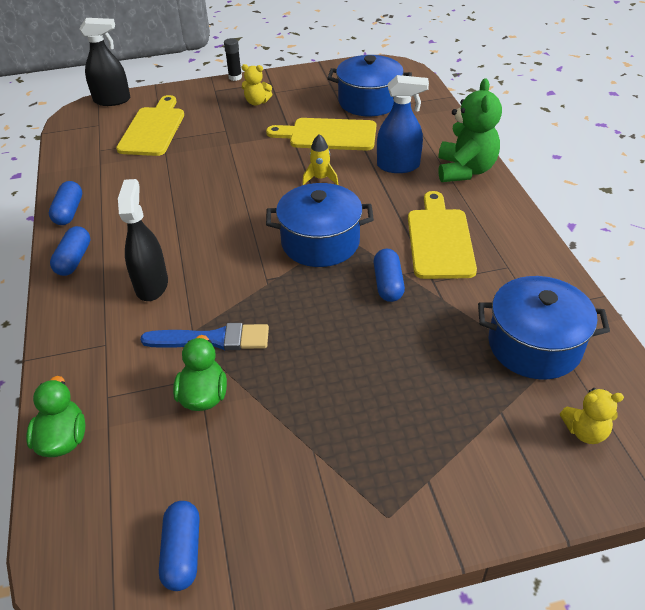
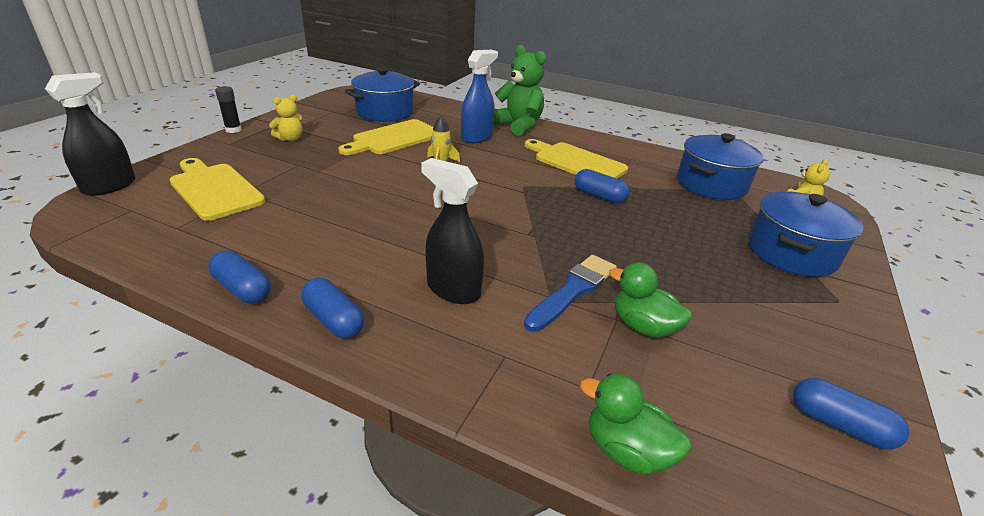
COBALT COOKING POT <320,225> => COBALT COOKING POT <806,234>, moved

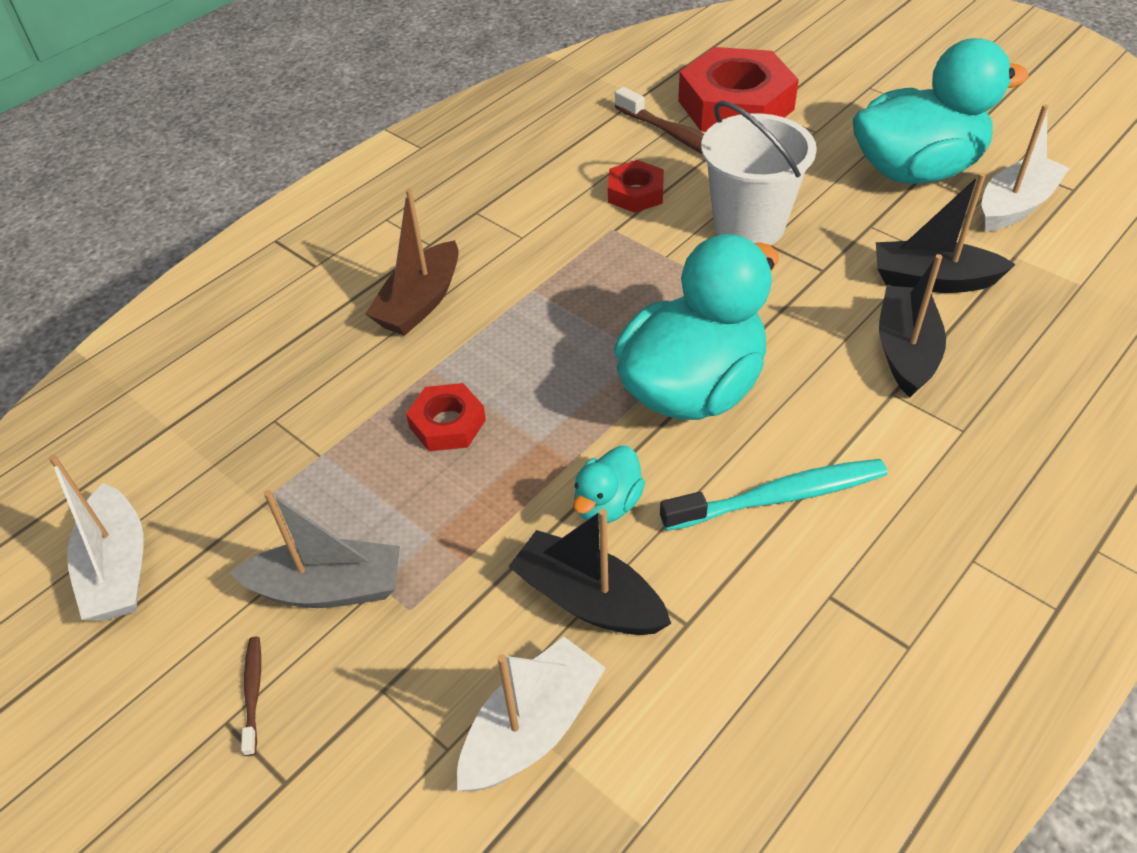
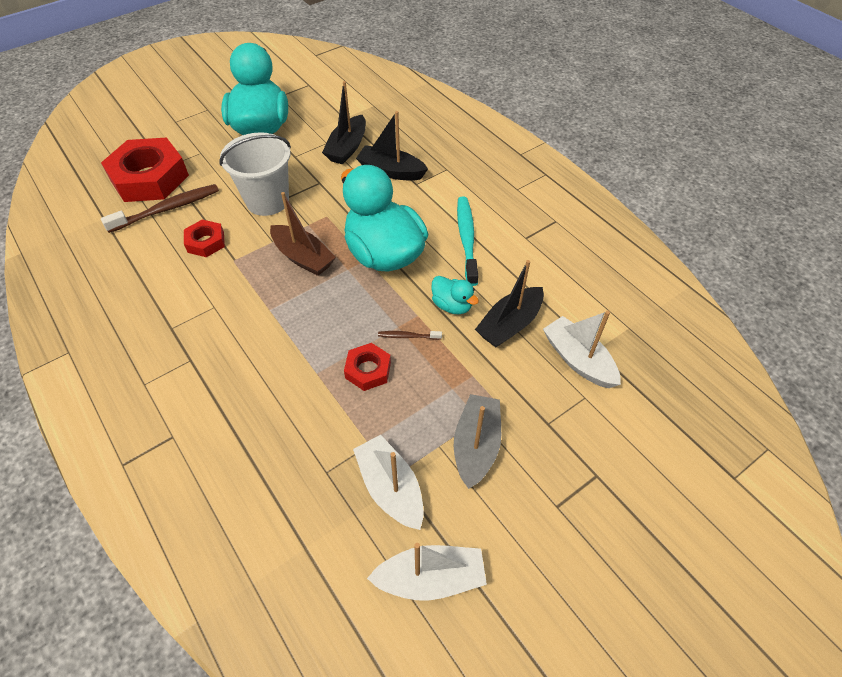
RUSSET DENTAL BRUSH <251,696> => RUSSET DENTAL BRUSH <410,335>, moved
RUSSET TOY BOAT <412,262> => RUSSET TOY BOAT <303,234>, moved
PURE WHITE TOY BOAT <1026,168> => PURE WHITE TOY BOAT <388,482>, moved

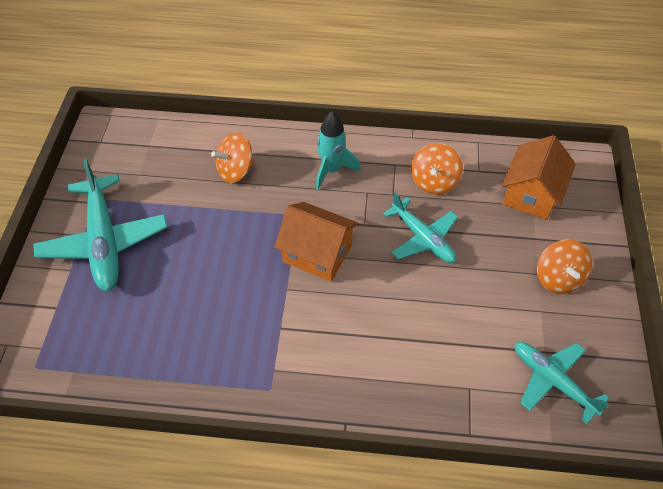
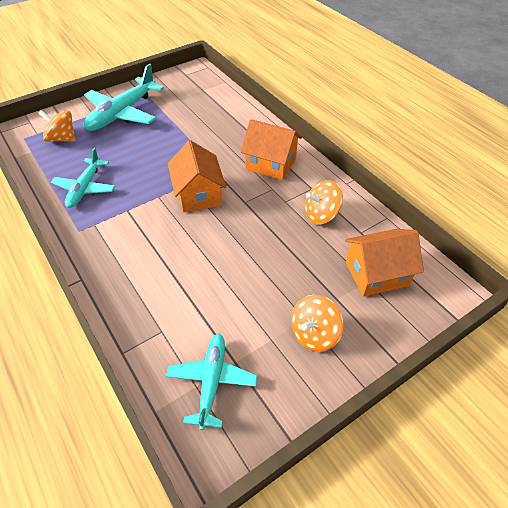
ORANGE-COLOURED SPINNING TOP <233,157> => ORANGE-COLOURED SPINNING TOP <57,126>, moved
TURQUOISE TOY ROCKET <338,150> => ORANGE-COLOURED TOY HOUSE <271,149>
TURQUOISE TOY PLANE <420,227> => TURQUOISE TOY PLANE <83,178>, moved

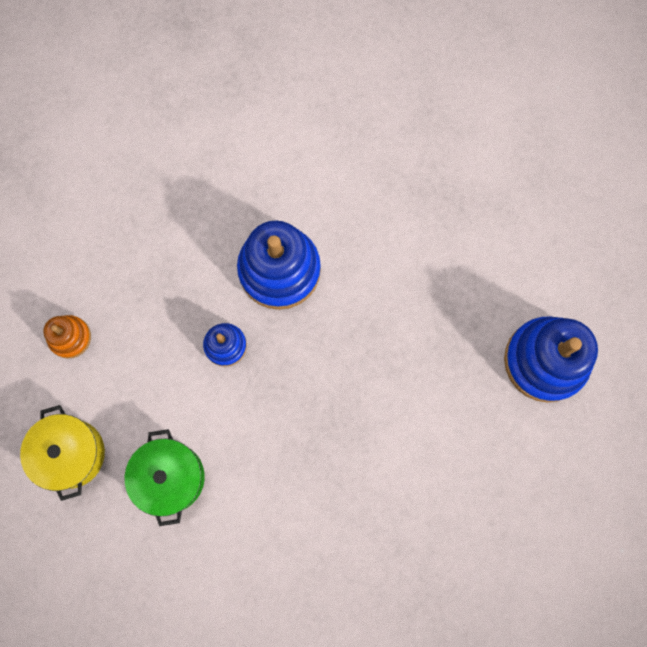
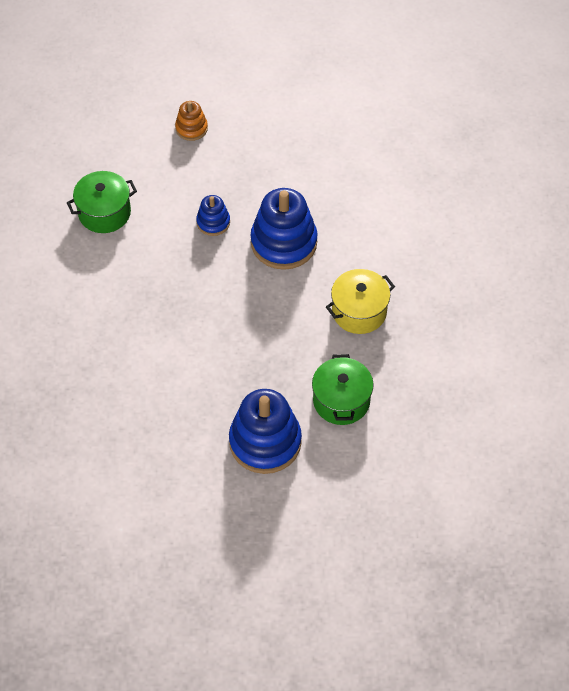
GOLDEN COOKING POT <62,453> => GOLDEN COOKING POT <360,301>, moved
nothing => LEAF-GREEN COOKING POT <342,389>

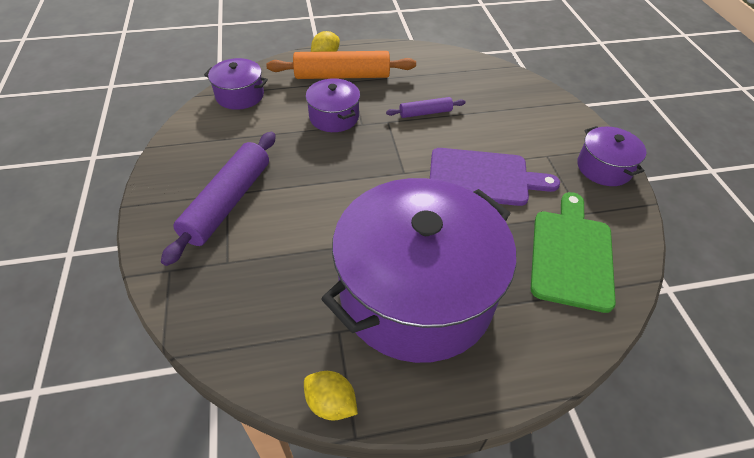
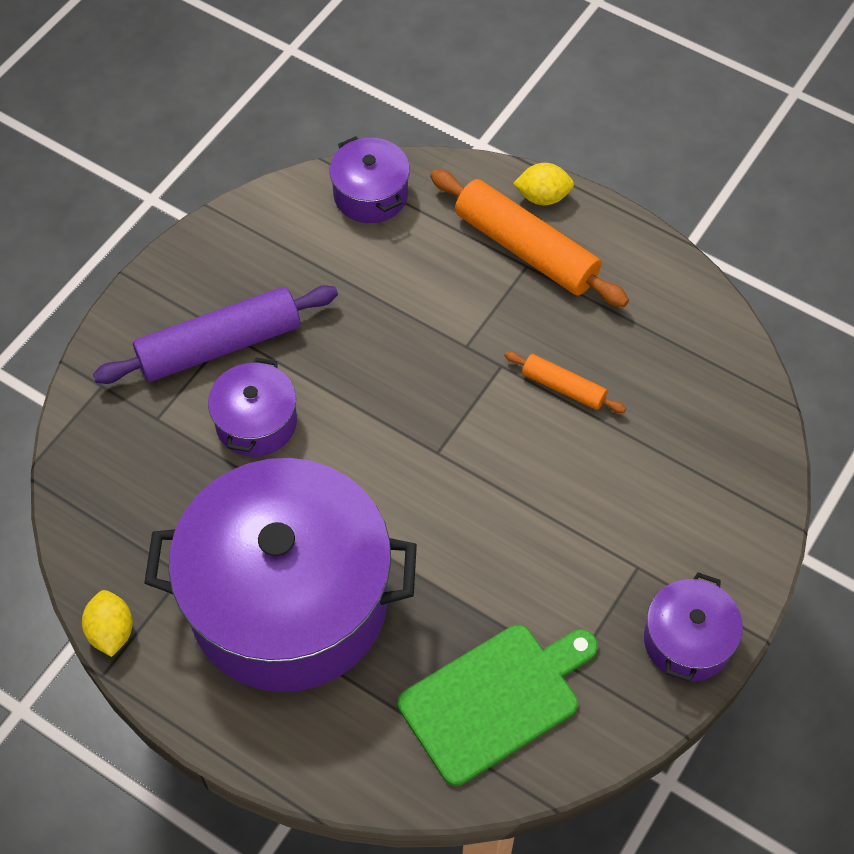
PURPLE COOKING POT <333,105> => PURPLE COOKING POT <252,407>, moved
PURPLE PASTRY ROLLER <426,107> => ORANGE-COLOURED PASTRY ROLLER <565,382>
PURPLE CUTTING BOARD <495,177> => nothing

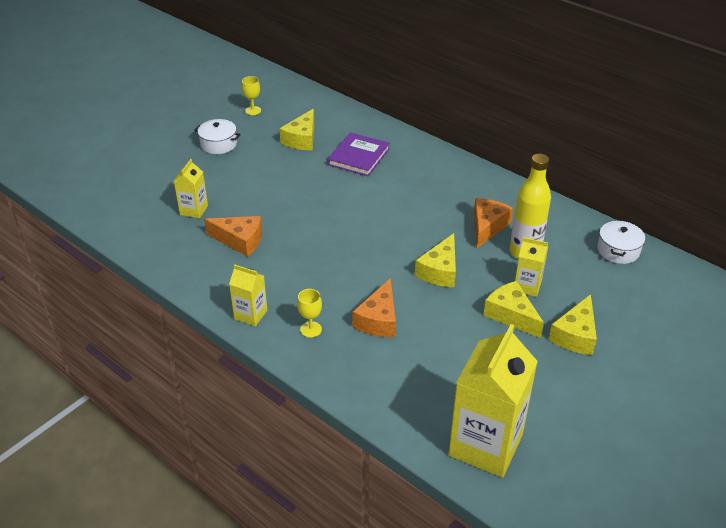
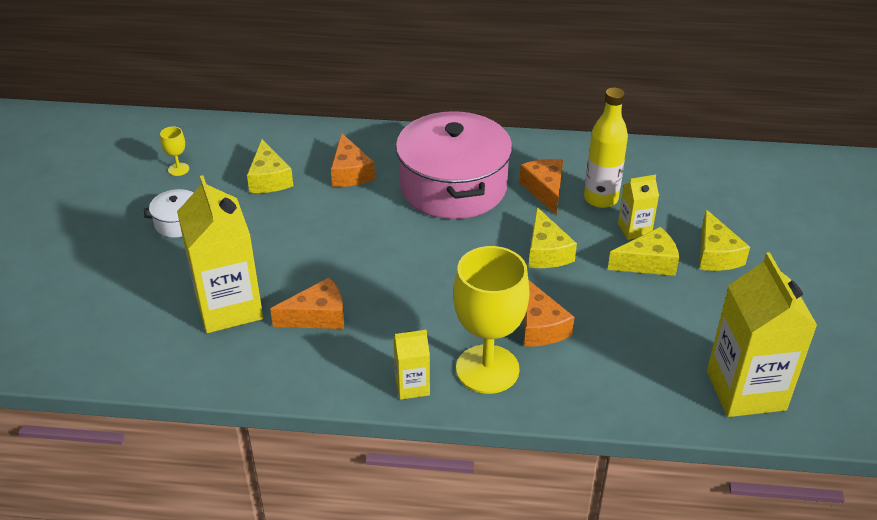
GOLDEN MILK CARTON <191,188> => GOLDEN MILK CARTON <220,254>, x2.02
GOLDEN WINE GLASS <309,313> => GOLDEN WINE GLASS <491,320>, x2.47
PURPLE HARDBACK <358,154> => ORANGE-COLOURED CHEESE <353,160>
GOLDEN CHEESE <513,309> => GOLDEN CHEESE <643,251>, 150 degrees clockwise
PURE WHITE COOKING POT <621,242> => nothing
nothing => ROSY COOKING POT <454,165>

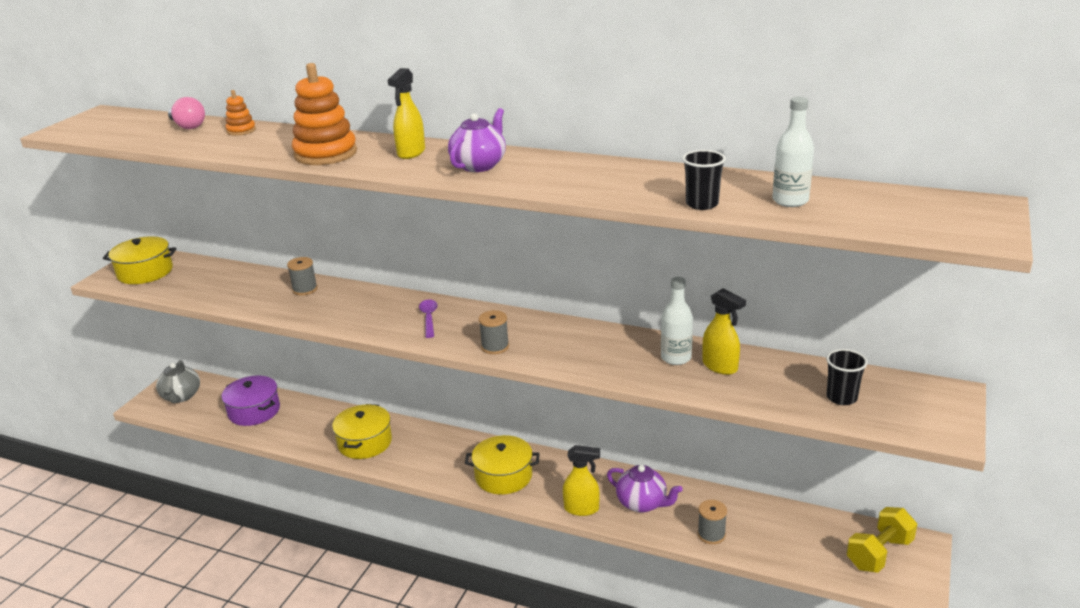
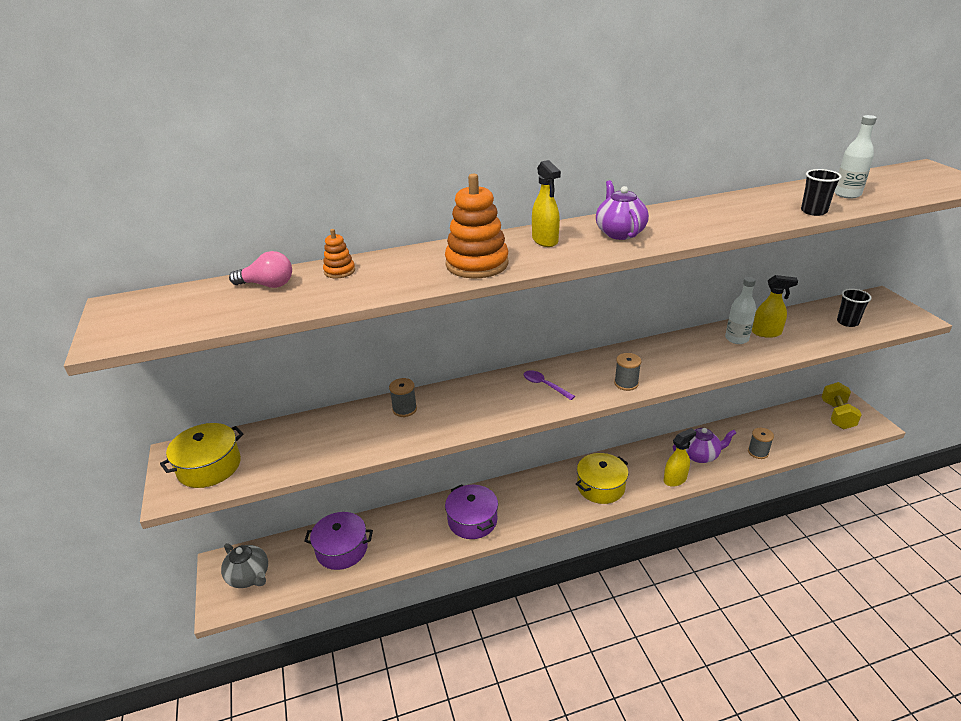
GOLDEN COOKING POT <362,431> => PURPLE COOKING POT <471,512>

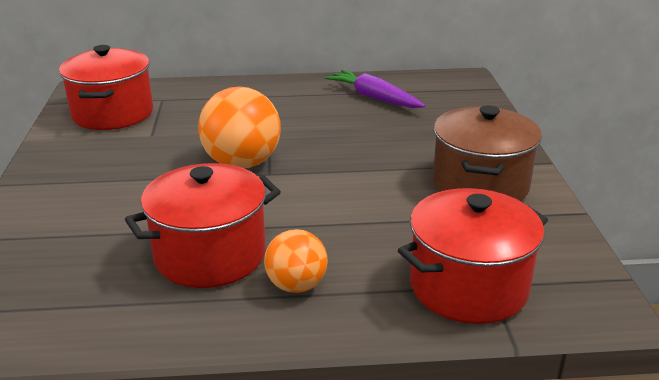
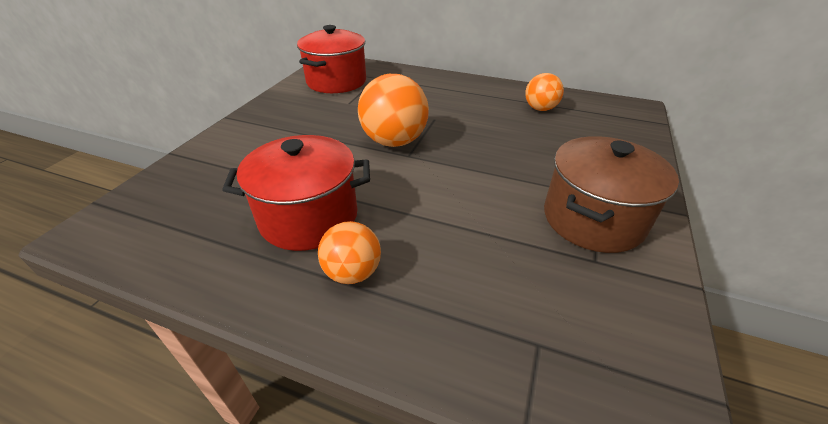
PURPLE CARROT <375,89> => ORANGE-COLOURED SPHERE <544,92>
SCARLET COOKING POT <473,256> => nothing

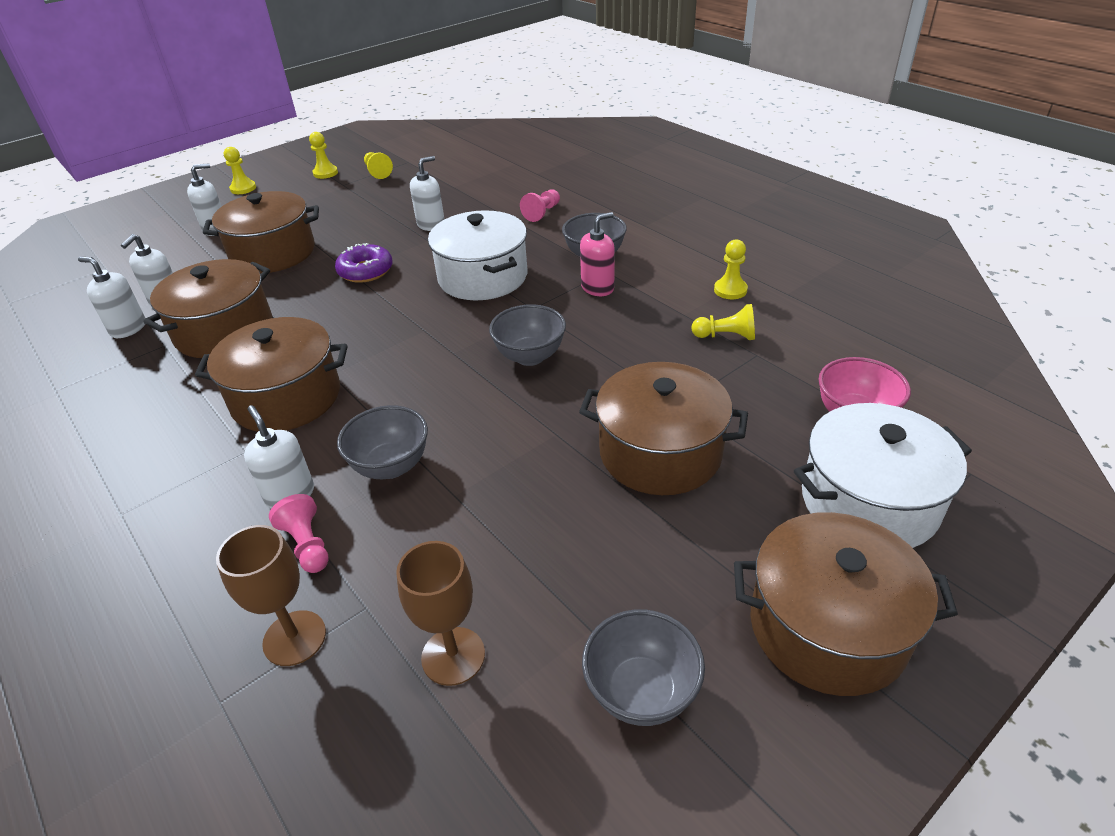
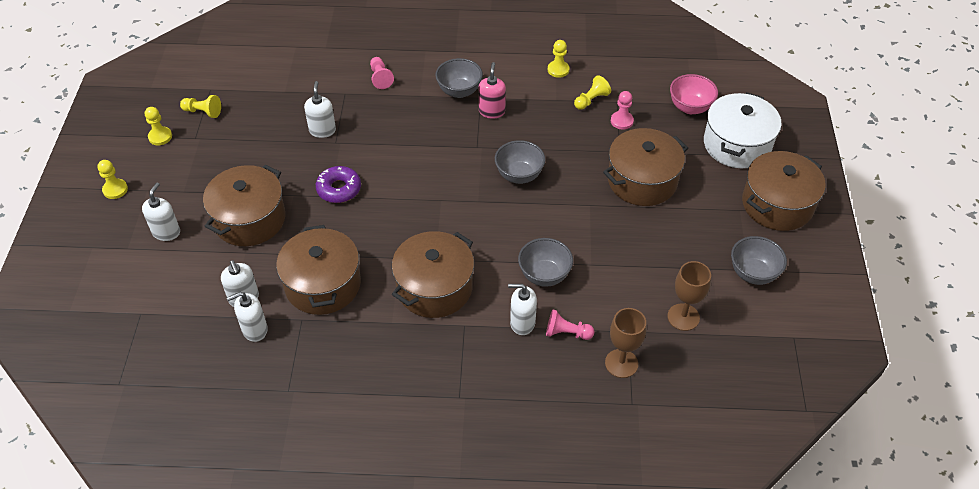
PURE WHITE COOKING POT <477,255> => nothing
nothing => ROSY CHESS PAWN <622,110>

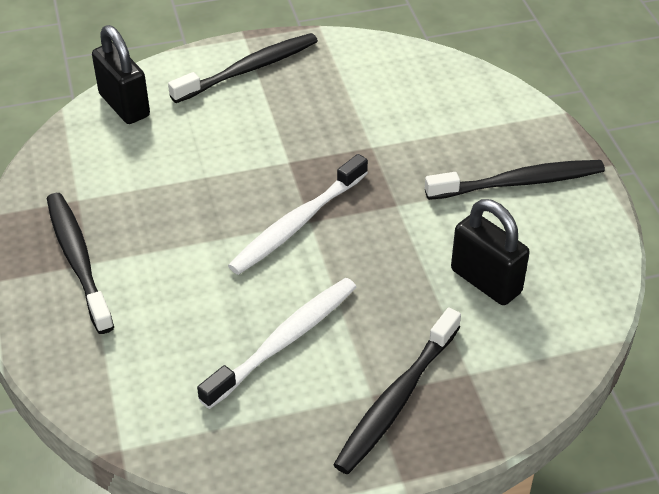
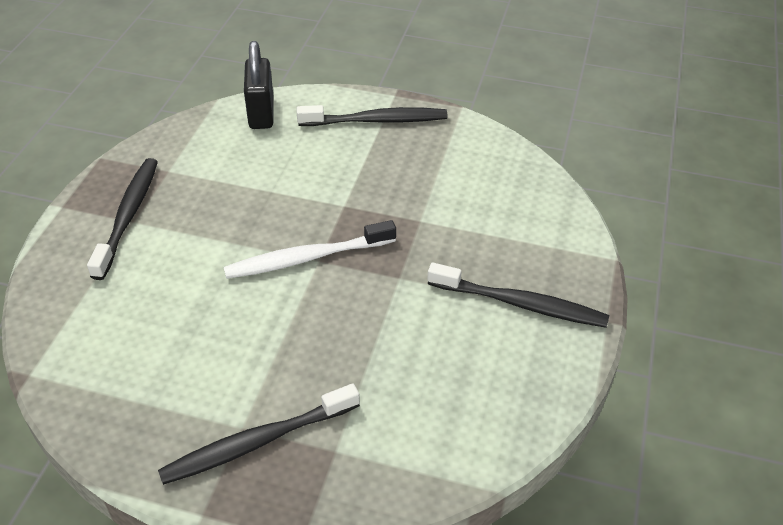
PURE WHITE DENTAL BRUSH <276,343> => nothing
EBONY PADLOCK <490,252> => nothing

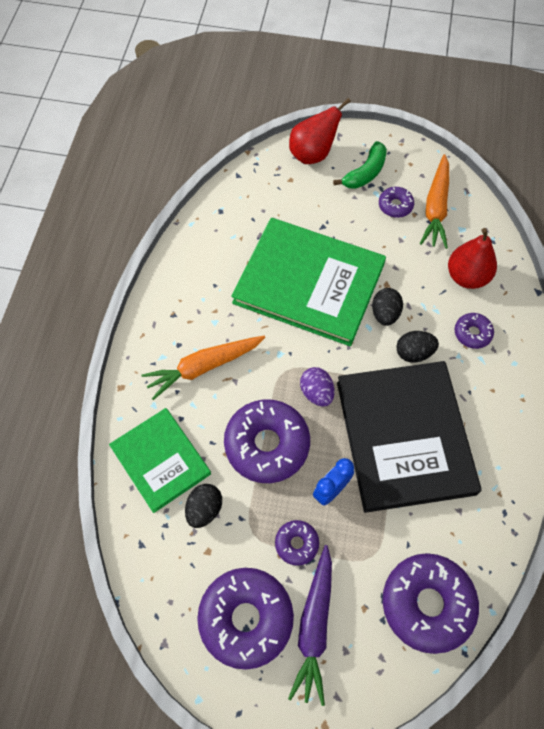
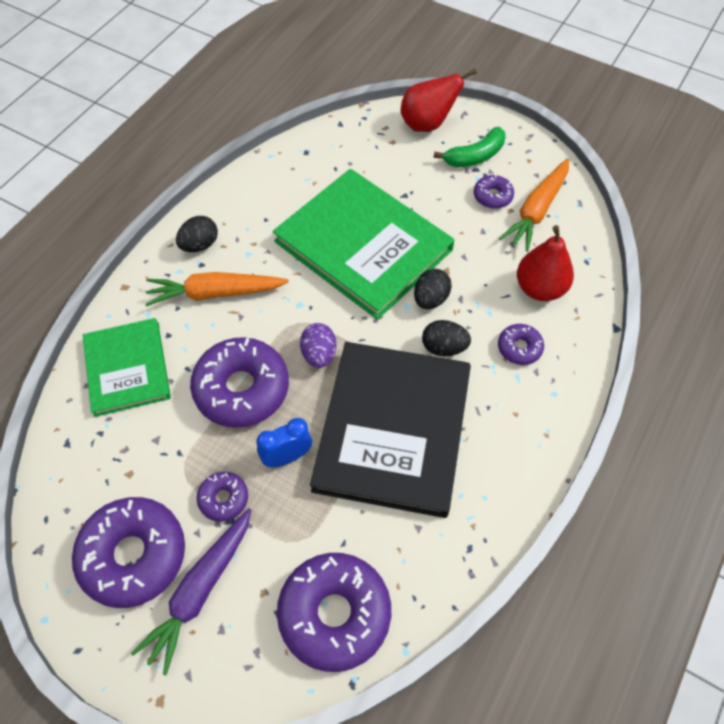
EBONY TOY EGG <203,506> => EBONY TOY EGG <197,234>, moved

